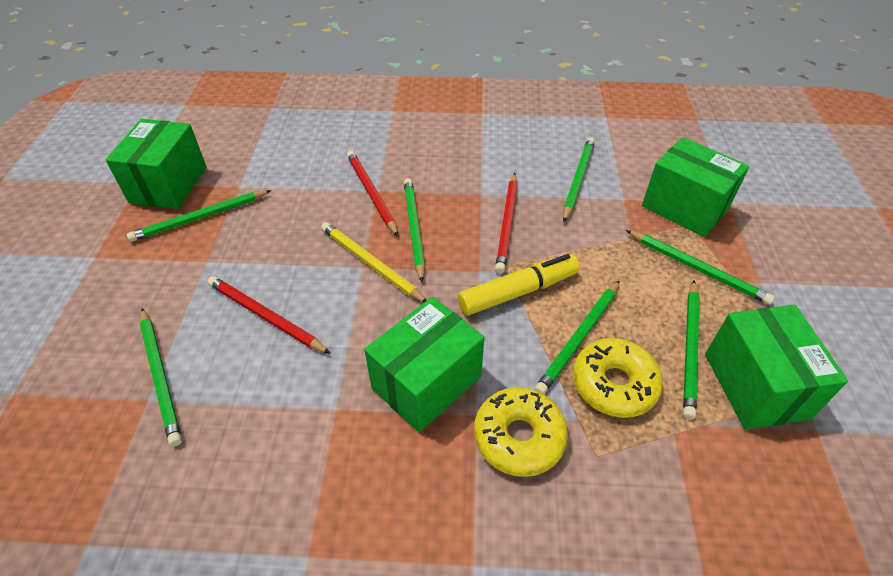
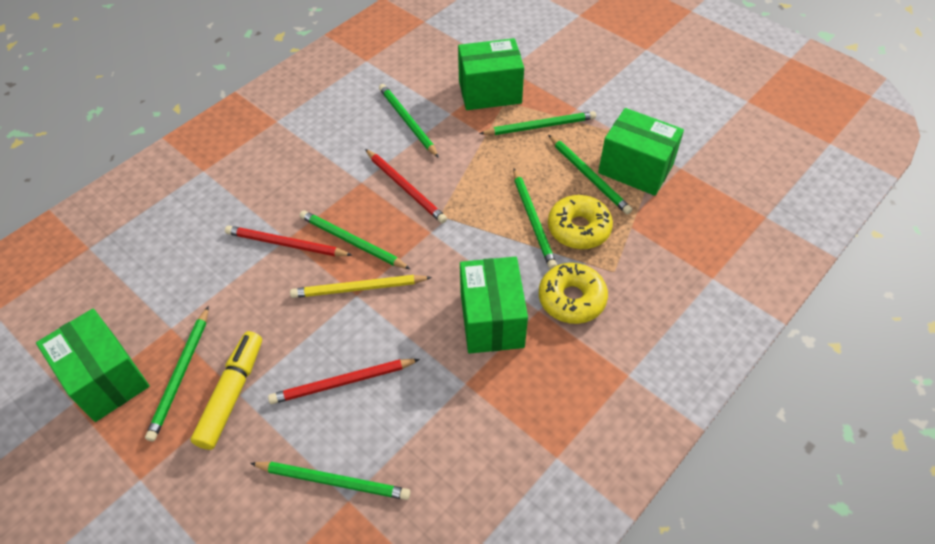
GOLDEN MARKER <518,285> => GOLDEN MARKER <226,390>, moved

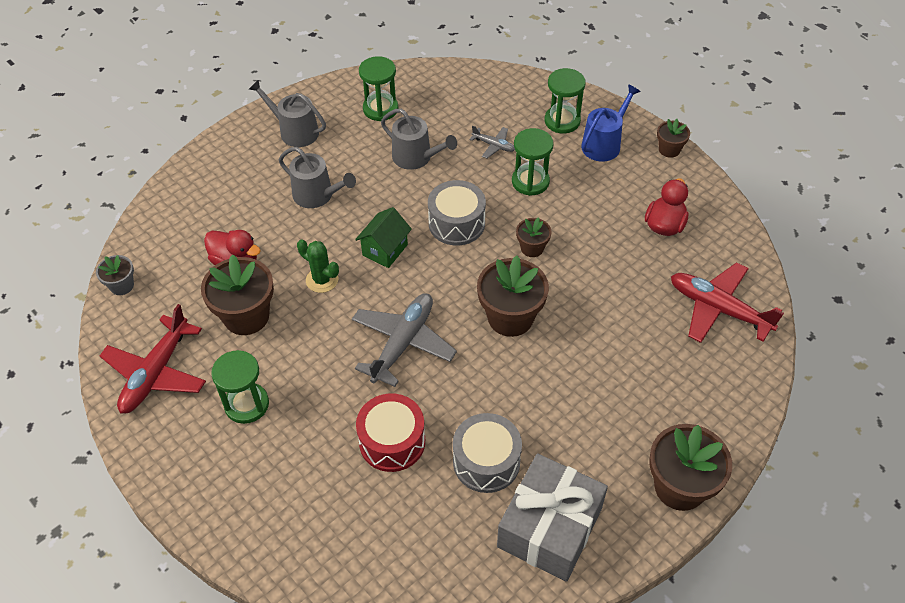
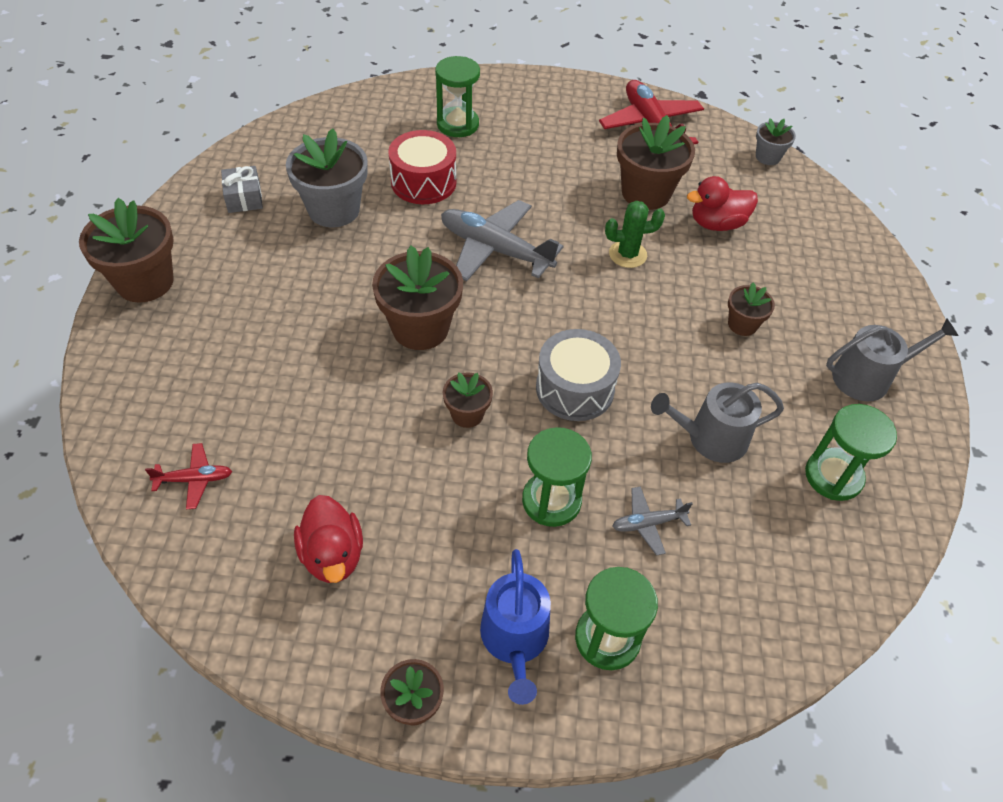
LEAF-GREEN SANDGLASS <240,387> => LEAF-GREEN SANDGLASS <457,96>, moved
GREY WATERING CAN <317,177> => RUSSET FLOWER POT <751,309>
GREY TOY PLANE <404,340> => GREY TOY PLANE <502,240>, 135 degrees clockwise
LEAF-GREEN TOY HOUSE <383,237> => nothing
GREY SNARE DRUM <487,453> => GREY FLOWER POT <327,177>
GREY PRESENT <552,517> => GREY PRESENT <242,189>, x0.46
SCARLET TOY PLANE <727,302> => SCARLET TOY PLANE <188,476>, x0.49

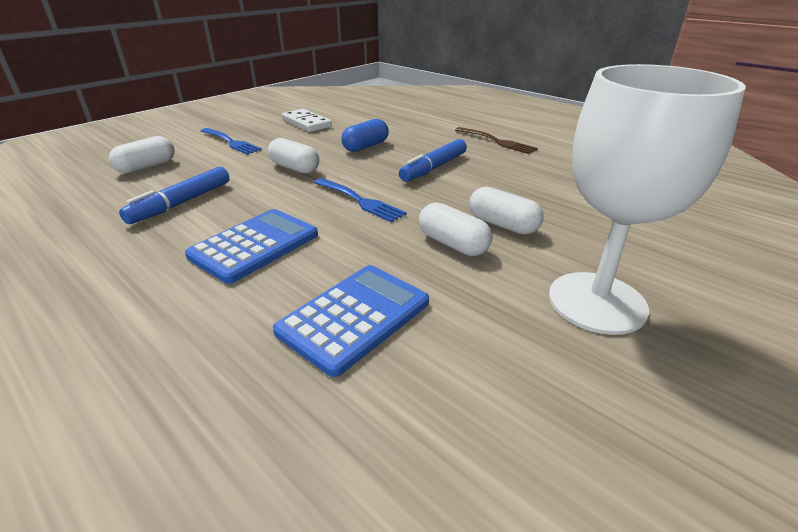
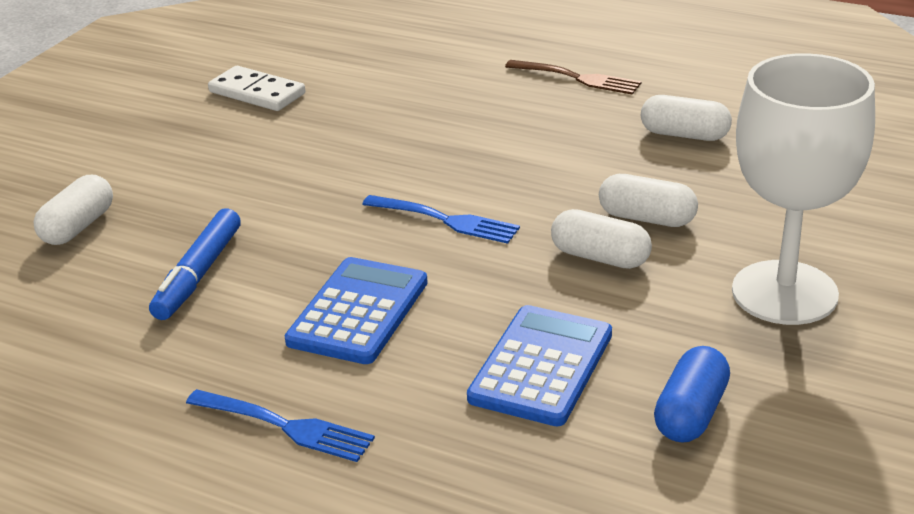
COBALT TABLE FORK <231,141> => COBALT TABLE FORK <280,425>, moved
PURE WHITE CAPSULE <293,156> => PURE WHITE CAPSULE <686,118>, moved
COBALT CAPSULE <365,135> => COBALT CAPSULE <692,394>, moved
COBALT MARKER <433,160> => nothing

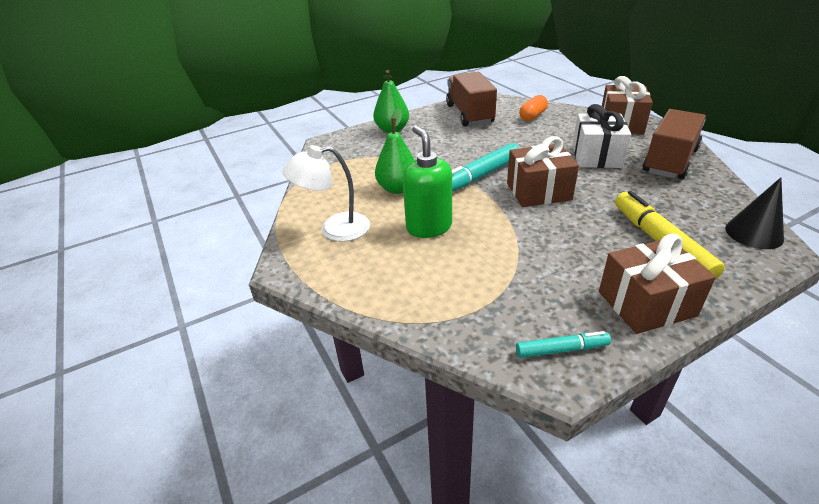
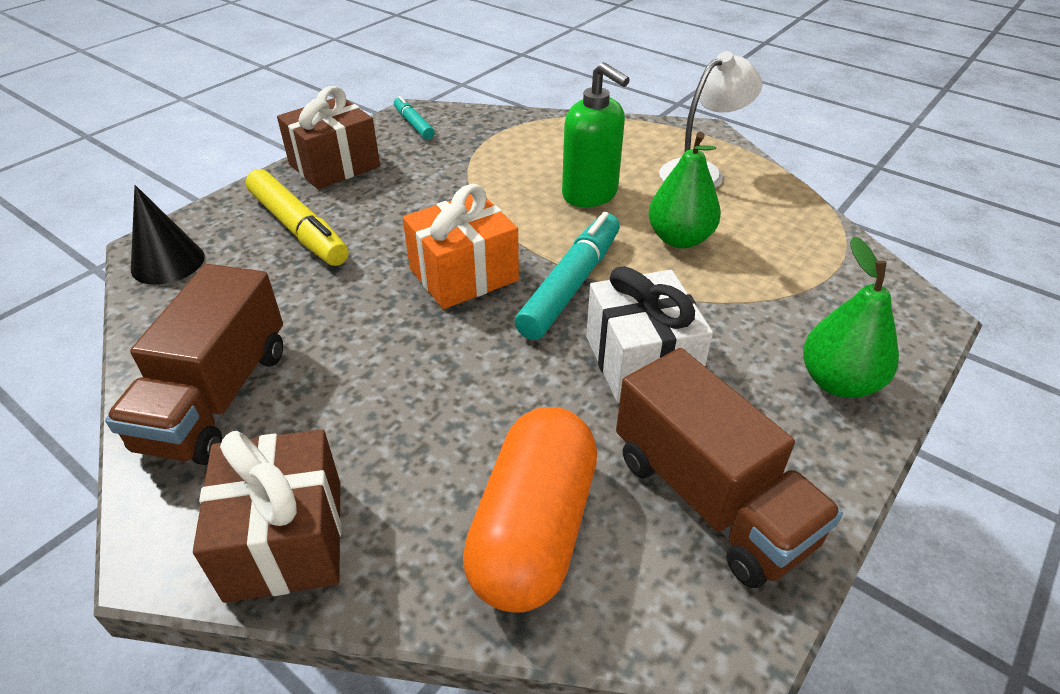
RUSSET PRESENT <543,171> => ORANGE-COLOURED PRESENT <461,246>
TURQUOISE MARKER <563,344> => TURQUOISE MARKER <414,118>, 90 degrees clockwise
ORANGE-COLOURED CAPSULE <533,108> => ORANGE-COLOURED CAPSULE <530,510>, x1.84
PURE WHITE PRESENT <602,136> => PURE WHITE PRESENT <649,334>, moved

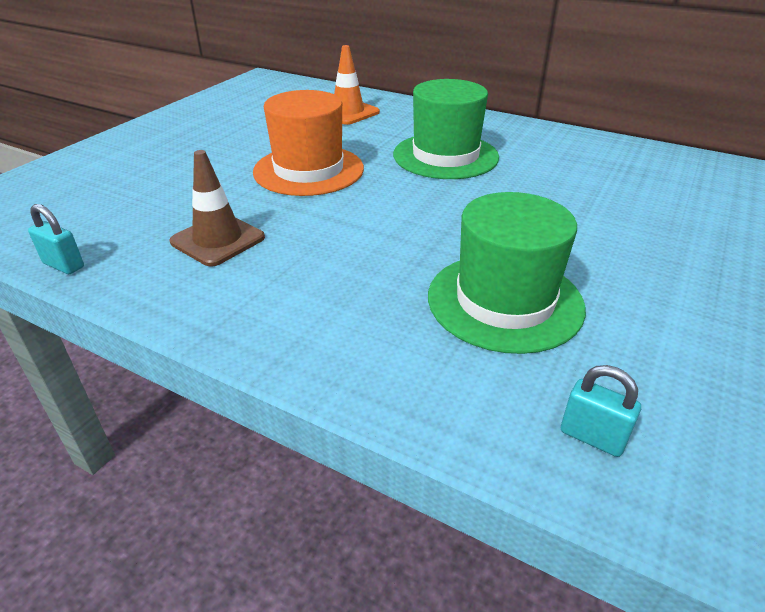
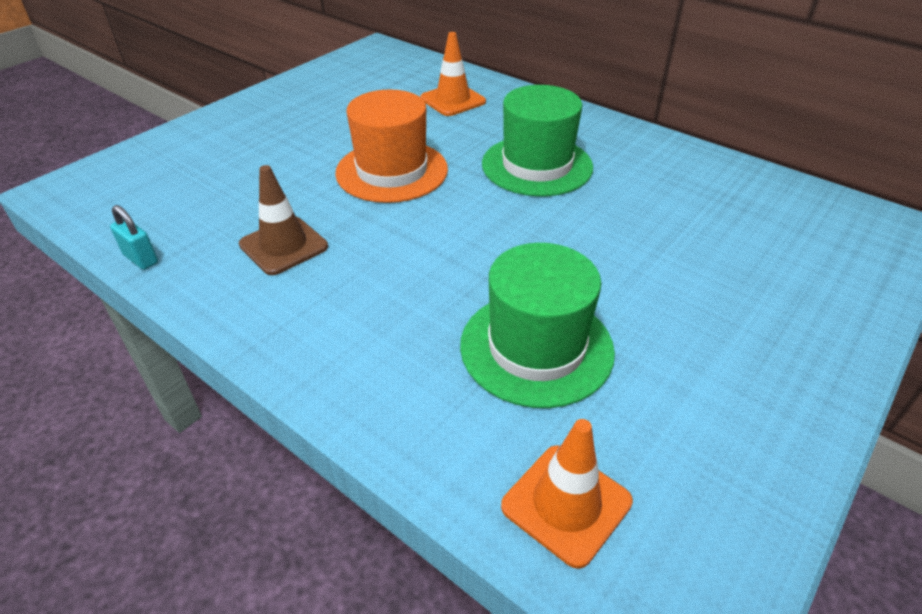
TURQUOISE PADLOCK <601,411> => ORANGE-COLOURED ROAD CONE <567,494>

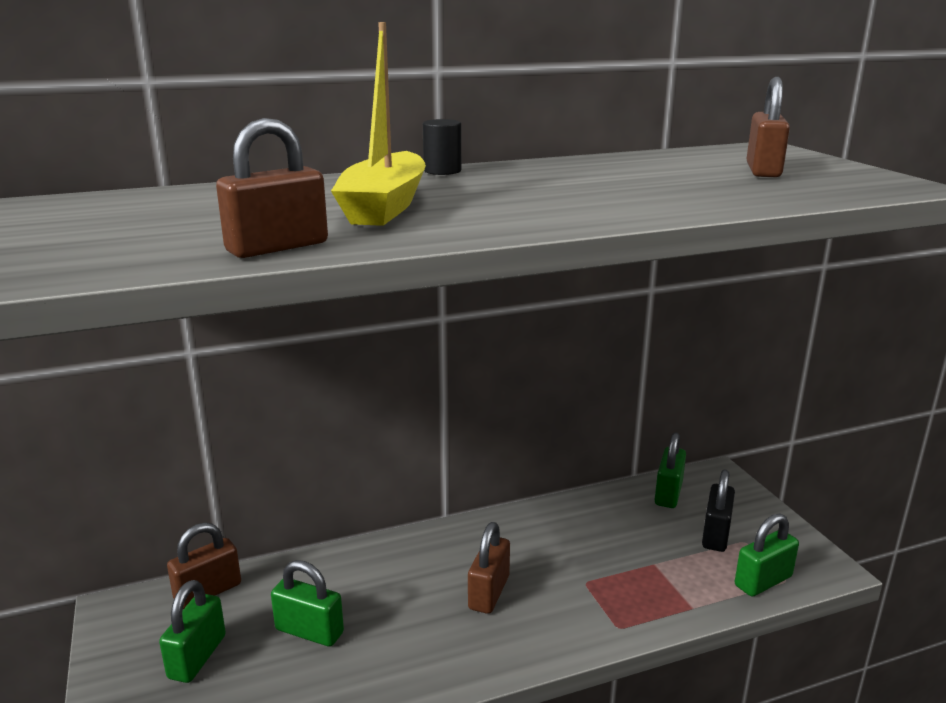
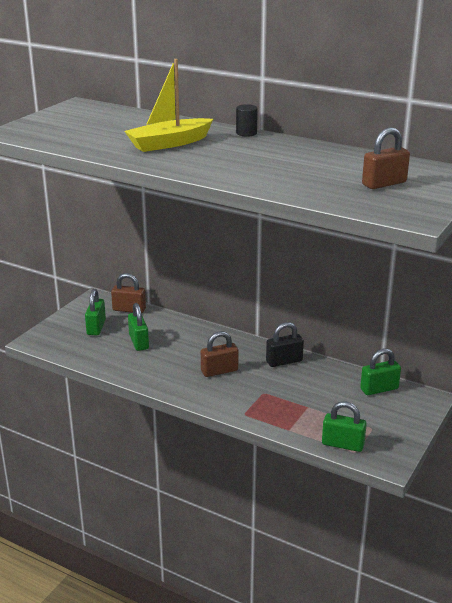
LEAF-GREEN PADLOCK <192,631> => LEAF-GREEN PADLOCK <95,312>, 60 degrees counterclockwise
RUSSET PADLOCK <272,188> => nothing
EBONY PADLOCK <718,510> => EBONY PADLOCK <285,344>, moved

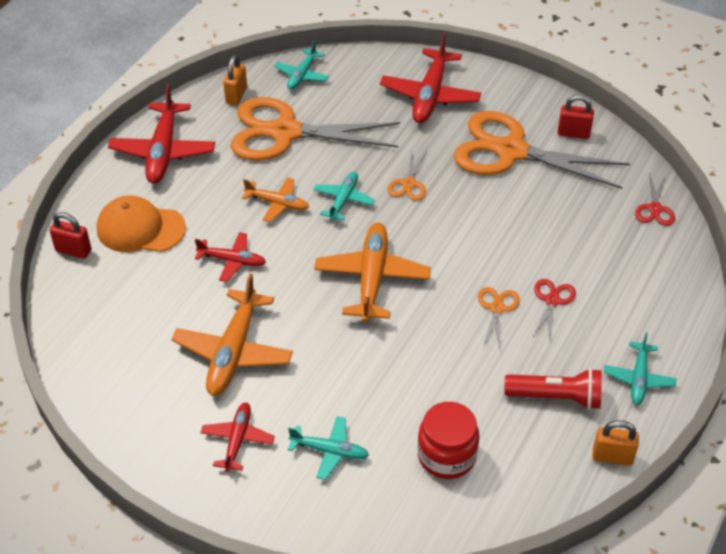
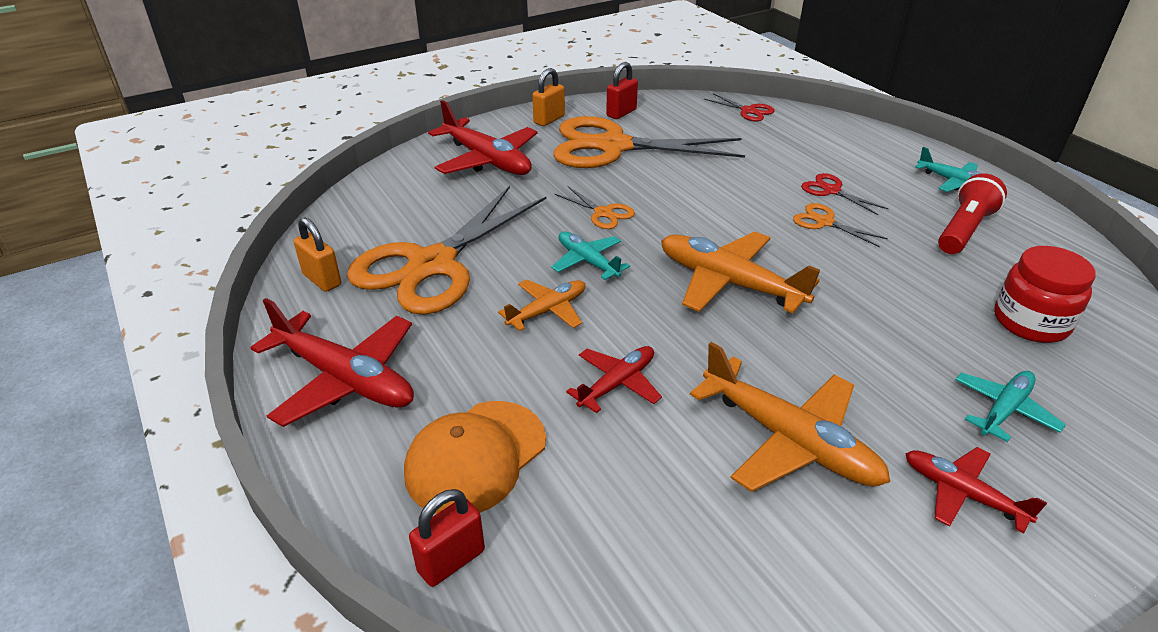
TURQUOISE TOY PLANE <301,65> => nothing
ORANGE-COLOURED SCISSORS <542,150> => ORANGE-COLOURED SCISSORS <649,142>, 45 degrees clockwise
ORANGE-COLOURED PADLOCK <615,442> => ORANGE-COLOURED PADLOCK <548,97>, moved

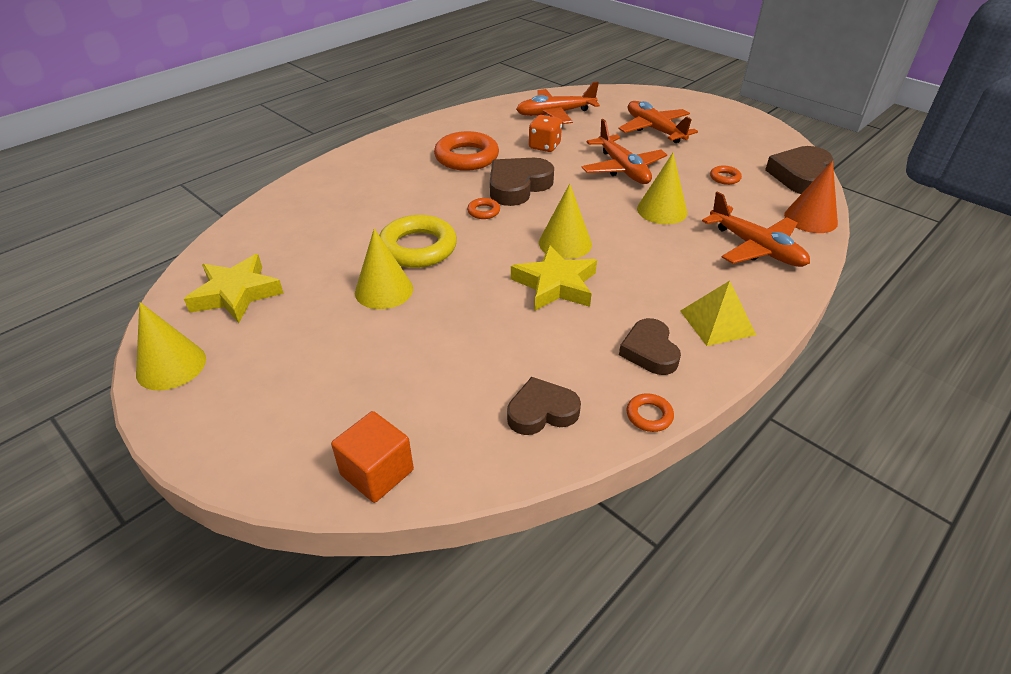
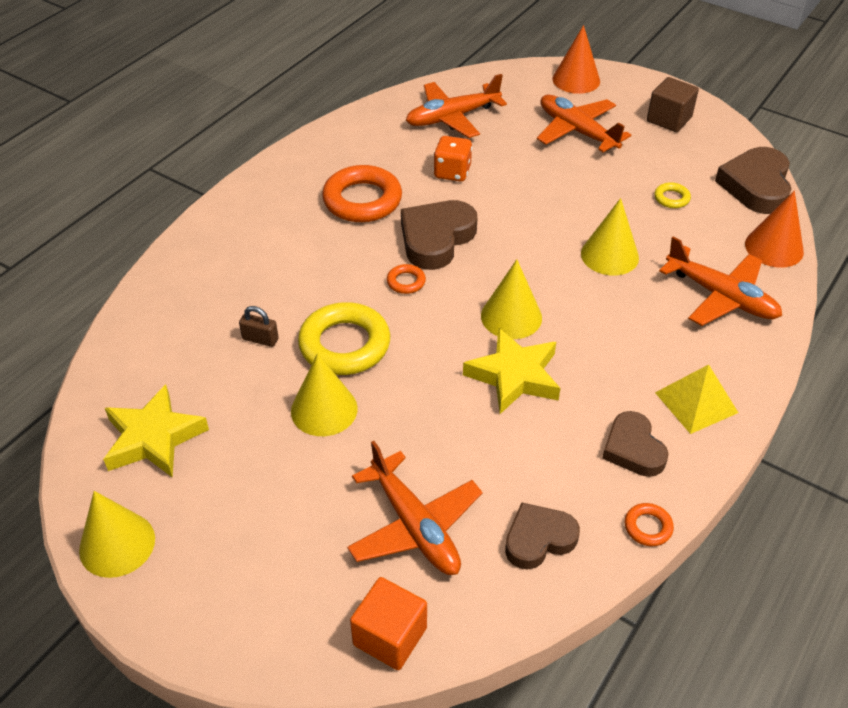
ORANGE-COLOURED TOY PLANE <624,151> => ORANGE-COLOURED TOY PLANE <415,508>, moved
ORANGE-COLOURED HOOP <726,175> => GOLDEN HOOP <672,195>
nothing => RUSSET PADLOCK <259,326>
nothing => ORANGE-COLOURED CONE <576,59>
nothing => RUSSET BLOCK <673,104>

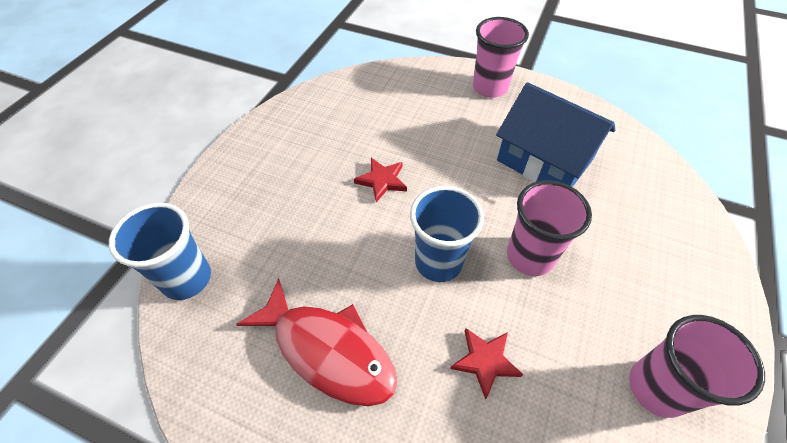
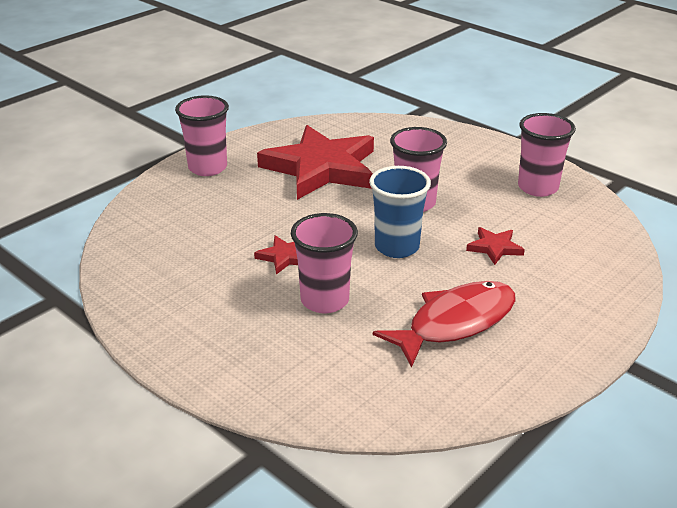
COBALT CUP <160,251> => nothing
COBALT TOY HOUSE <556,134> => SCARLET FIVE-POINTED STAR <315,162>
nothing => ROSY CUP <324,263>

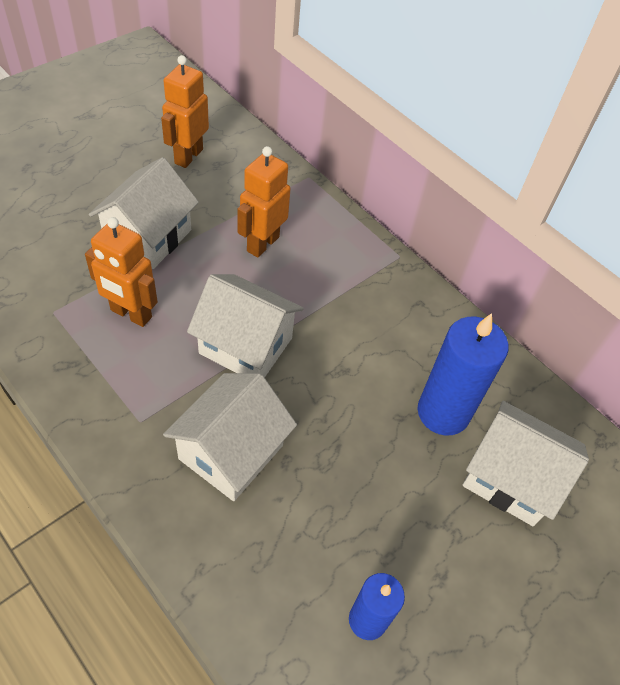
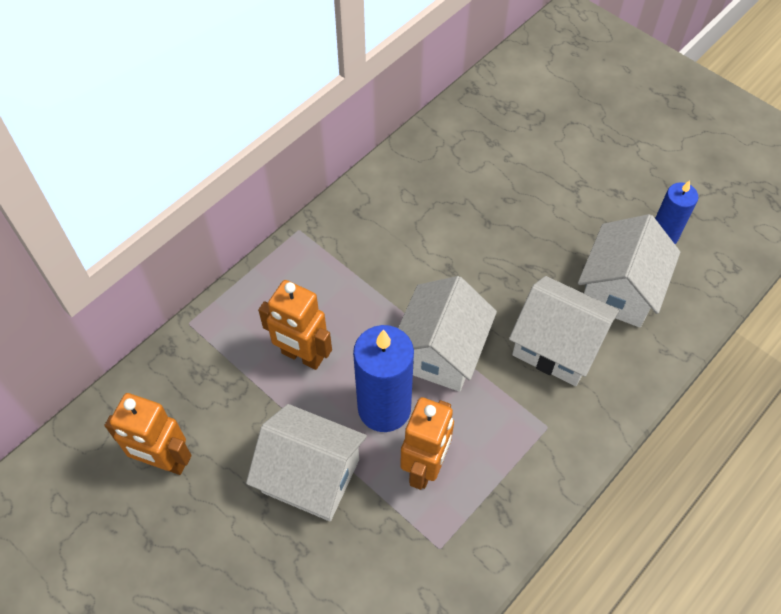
COBALT CANDLE <463,374> => COBALT CANDLE <383,378>, moved
PURE WHITE TOY HOUSE <526,463> => PURE WHITE TOY HOUSE <629,270>, moved

